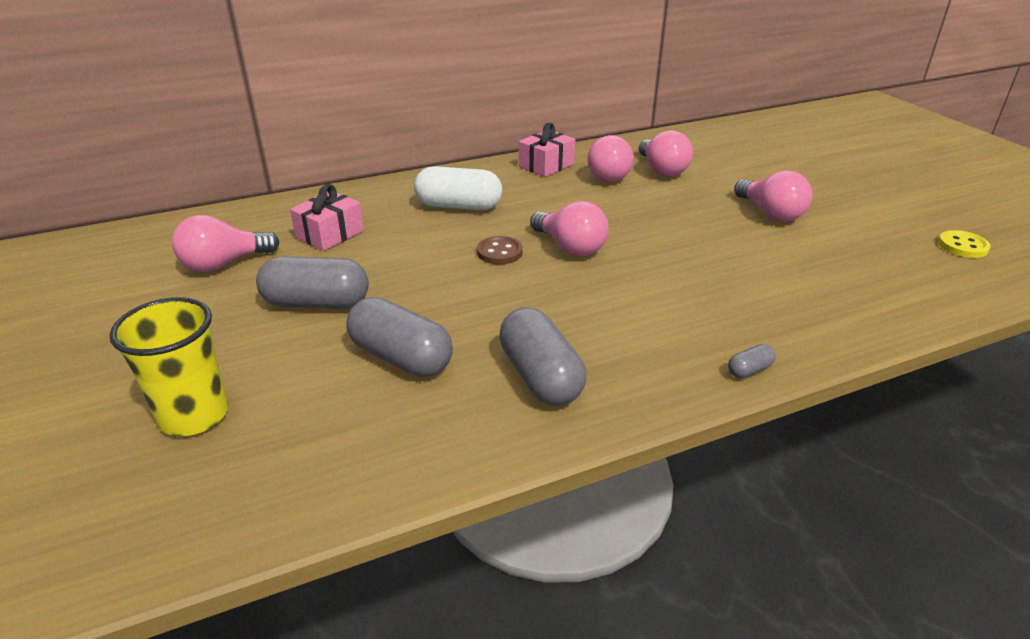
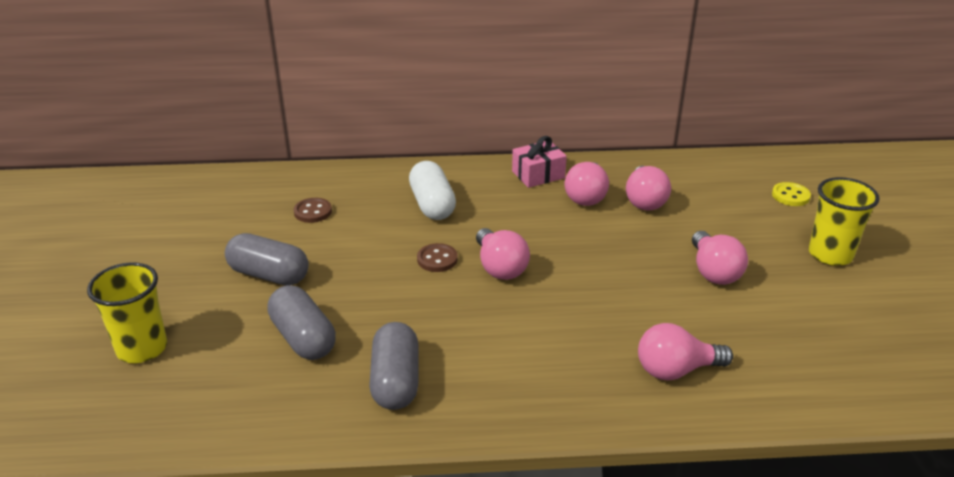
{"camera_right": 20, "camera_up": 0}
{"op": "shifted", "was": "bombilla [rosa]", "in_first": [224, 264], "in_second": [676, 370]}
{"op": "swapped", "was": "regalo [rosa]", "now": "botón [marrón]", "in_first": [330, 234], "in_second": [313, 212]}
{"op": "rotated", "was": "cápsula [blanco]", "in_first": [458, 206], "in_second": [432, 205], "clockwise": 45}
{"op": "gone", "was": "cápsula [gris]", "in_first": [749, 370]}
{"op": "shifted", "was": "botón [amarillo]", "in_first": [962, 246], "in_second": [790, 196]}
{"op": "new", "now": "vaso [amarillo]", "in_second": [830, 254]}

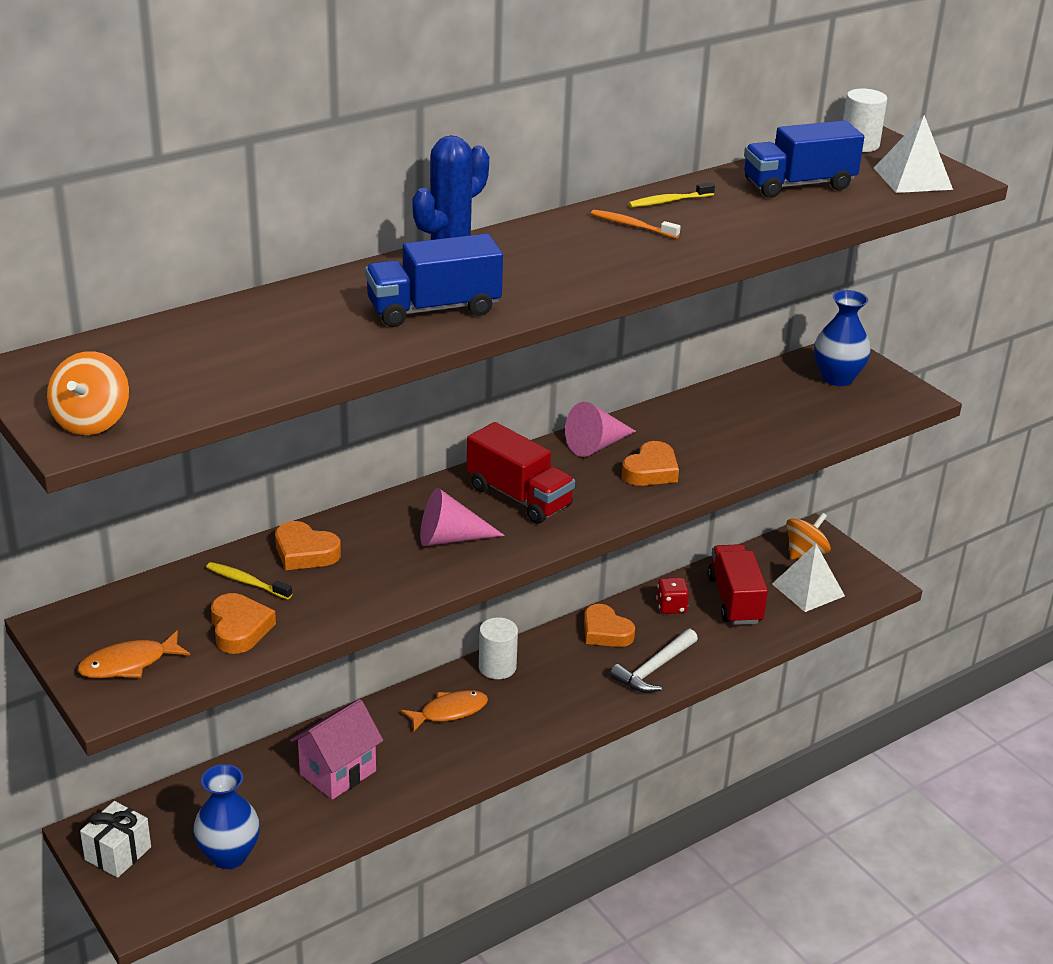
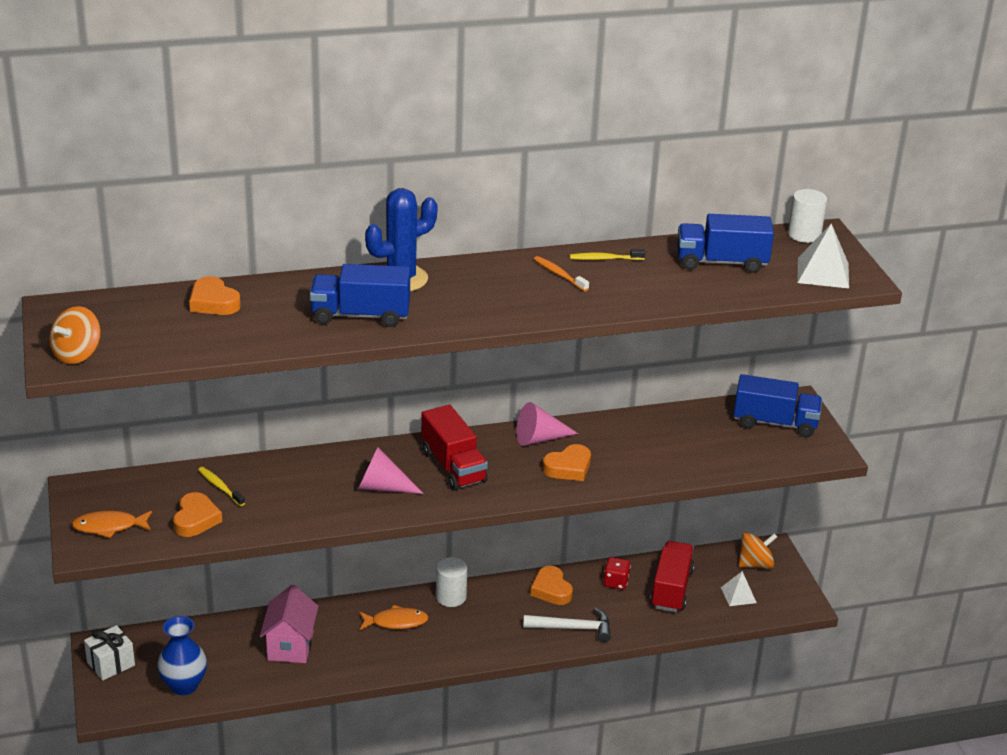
{"camera_right": 20, "camera_up": 0}
{"op": "shifted", "was": "corazón [naranja]", "in_first": [305, 552], "in_second": [213, 302]}
{"op": "rotated", "was": "casa [rosa]", "in_first": [338, 772], "in_second": [290, 646], "clockwise": -60}
{"op": "rotated", "was": "martillo [blanco]", "in_first": [654, 669], "in_second": [572, 628], "clockwise": -150}
{"op": "scaled", "was": "pirámide [blanco]", "in_first": [808, 589], "in_second": [738, 595], "ratio": 0.64}
{"op": "swapped", "was": "florero [azul]", "now": "camión [azul]", "in_first": [837, 378], "in_second": [775, 423]}

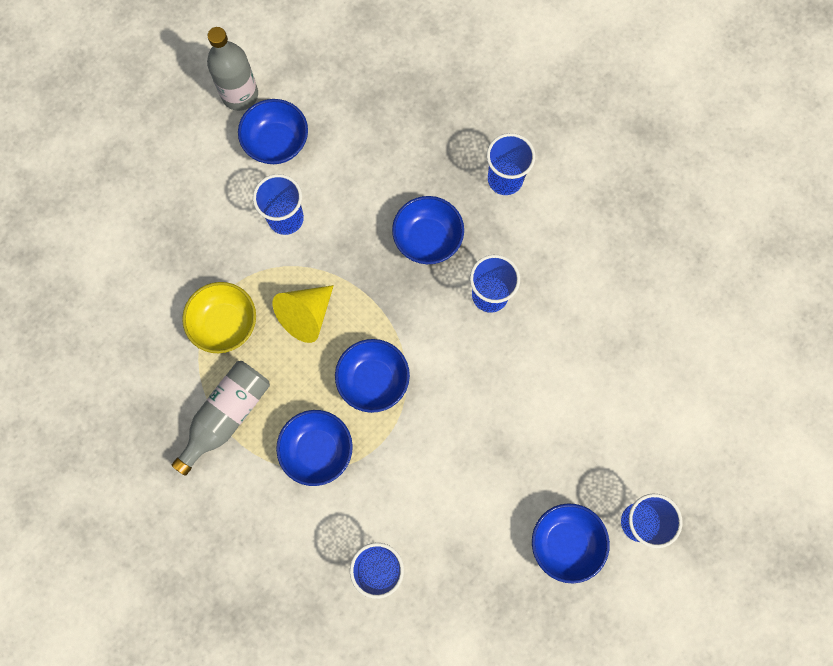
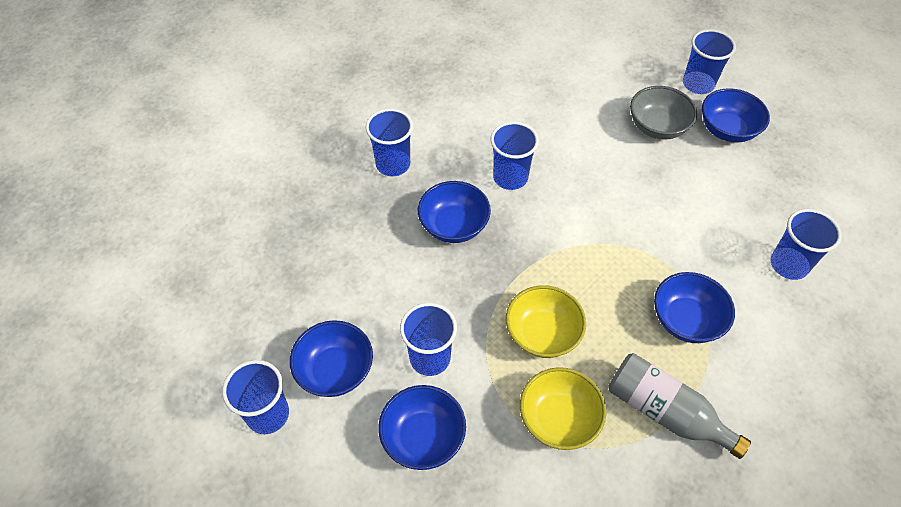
{"camera_right": -90, "camera_up": -20}
{"op": "swapped", "was": "botella [gris]", "now": "vaso [azul]", "in_first": [240, 95], "in_second": [268, 414]}
{"op": "swapped", "was": "cono [amarillo]", "now": "cuenco [amarillo]", "in_first": [306, 315], "in_second": [542, 334]}
{"op": "shifted", "was": "cuenco [azul]", "in_first": [373, 380], "in_second": [423, 437]}
{"op": "new", "now": "cuenco [gris]", "in_second": [657, 127]}

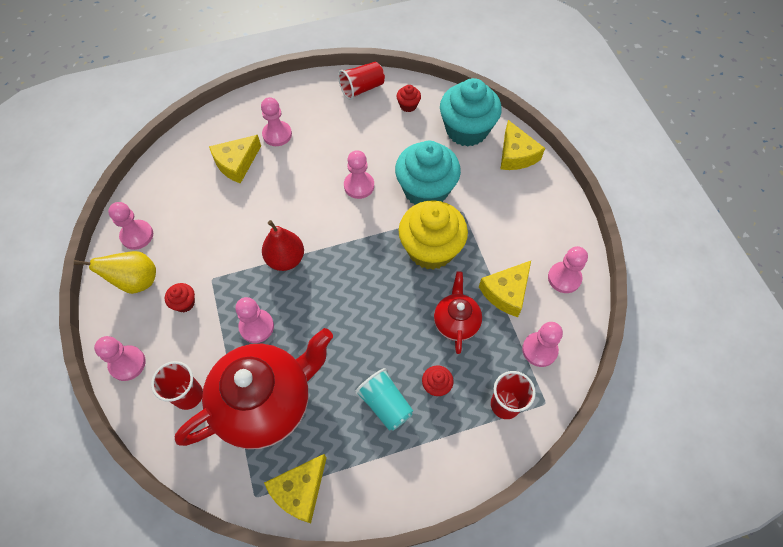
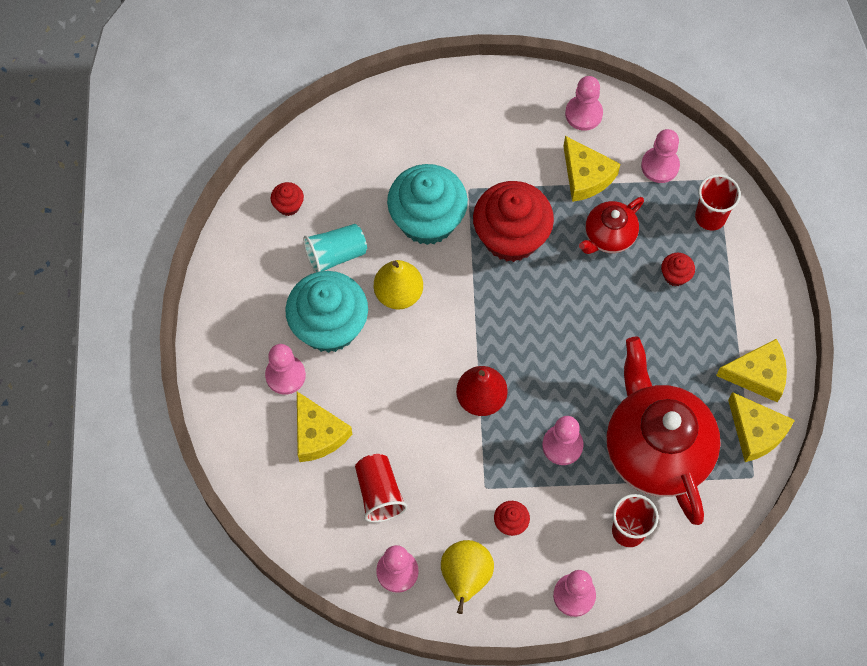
{"camera_right": -75, "camera_up": 5}
{"op": "shifted", "was": "vaso [rojo]", "in_first": [362, 88], "in_second": [379, 493]}
{"op": "swapped", "was": "peón [rosa]", "now": "pera [amarillo]", "in_first": [359, 186], "in_second": [398, 293]}
{"op": "shifted", "was": "vaso [turquesa]", "in_first": [385, 404], "in_second": [336, 255]}
{"op": "repainted", "was": "magdalena [amarillo]", "now": "magdalena [rojo]", "in_first": [430, 249], "in_second": [511, 237]}
{"op": "rotated", "was": "tetera [rojo]", "in_first": [456, 322], "in_second": [609, 236], "clockwise": -60}
{"op": "shifted", "was": "magdalena [turquesa]", "in_first": [466, 130], "in_second": [329, 326]}
{"op": "shifted", "was": "queso [amarillo]", "in_first": [516, 154], "in_second": [757, 374]}

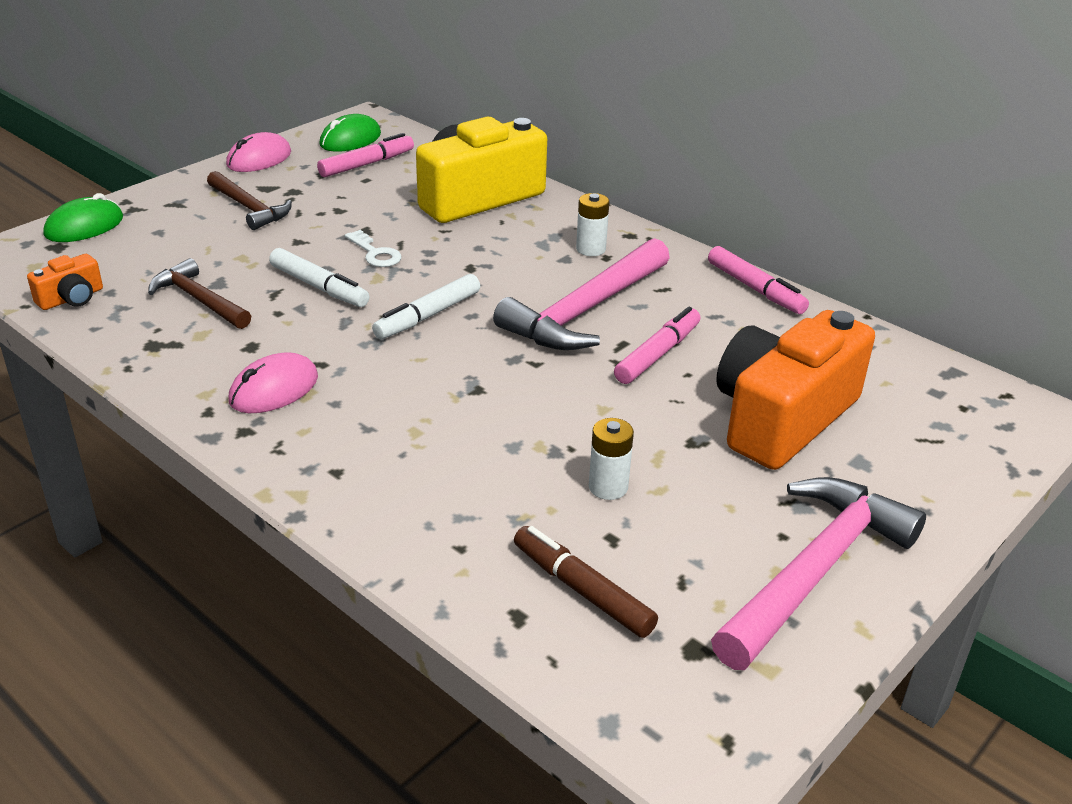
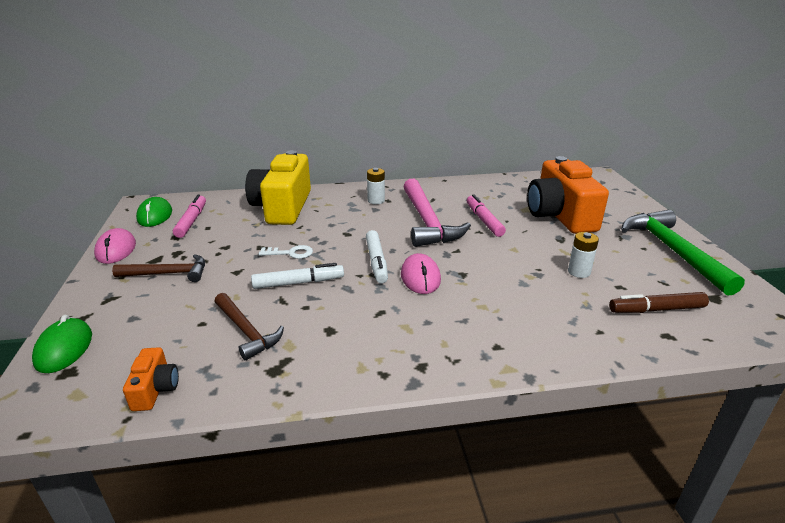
{"camera_right": -50, "camera_up": -5}
{"op": "rotated", "was": "martillo [marrón]", "in_first": [199, 300], "in_second": [247, 331], "clockwise": -120}
{"op": "shifted", "was": "ratón [rosa]", "in_first": [274, 389], "in_second": [420, 277]}
{"op": "gone", "was": "rotulador [rosa]", "in_first": [755, 289]}
{"op": "repainted", "was": "martillo [rosa]", "now": "martillo [verde]", "in_first": [814, 571], "in_second": [672, 251]}

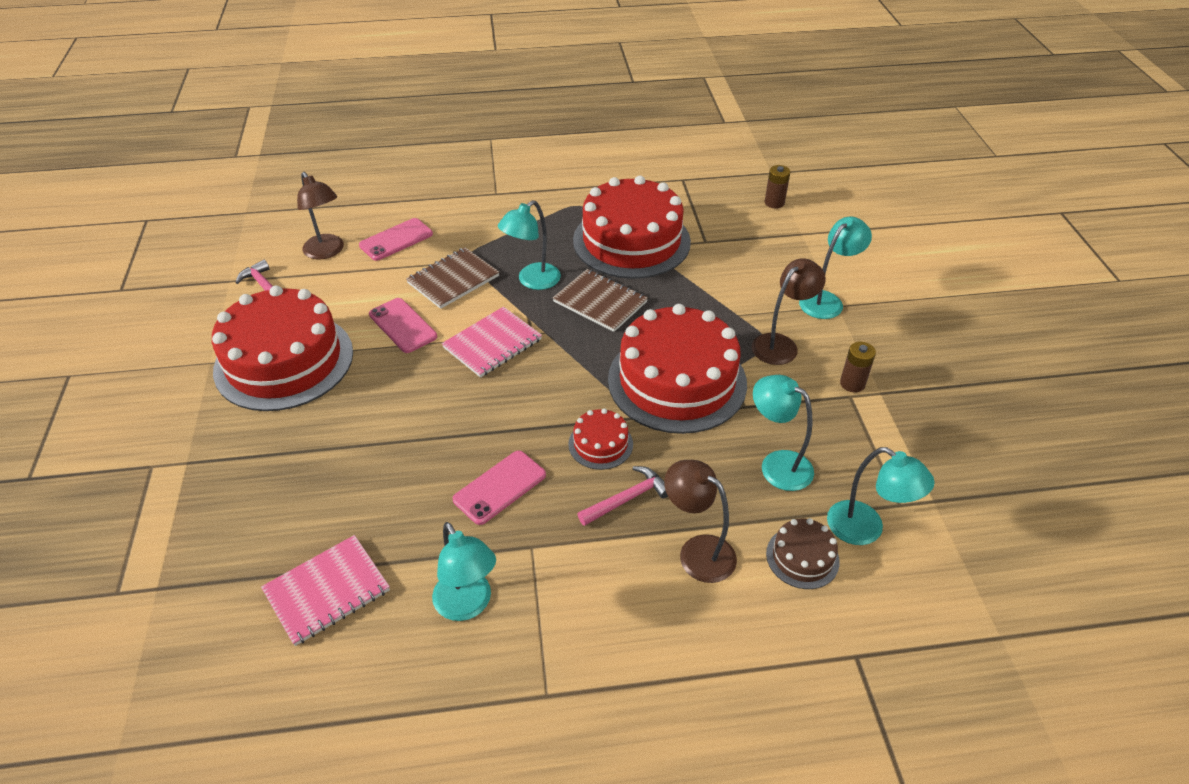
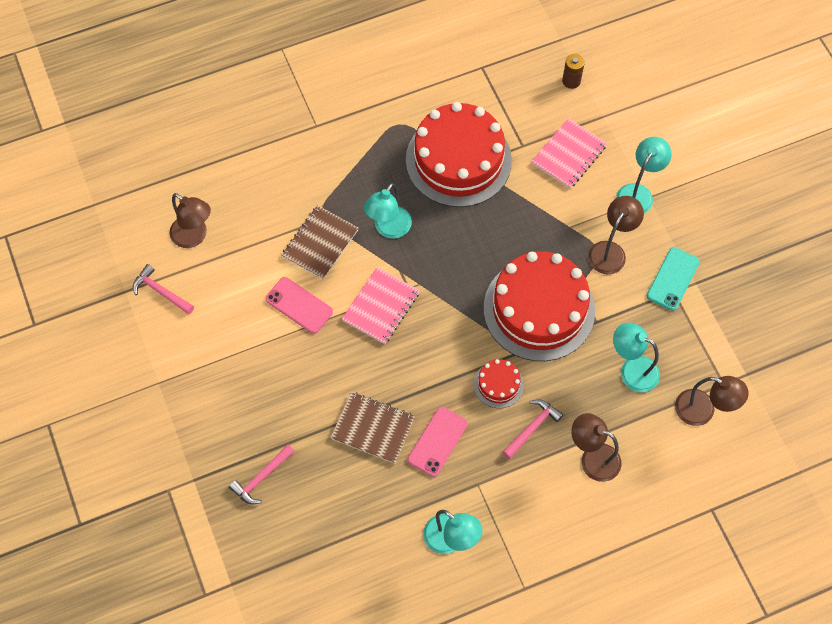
{"camera_right": -15, "camera_up": 20}
{"op": "gone", "was": "tarta [rojo]", "in_first": [284, 361]}
{"op": "shifted", "was": "cuaderno [rosa]", "in_first": [327, 591], "in_second": [569, 154]}
{"op": "gone", "was": "móvil [rosa]", "in_first": [396, 240]}
{"op": "shifted", "was": "cuaderno [marrón]", "in_first": [600, 302], "in_second": [373, 428]}
{"op": "gone", "was": "tarta [marrón]", "in_first": [802, 557]}
{"op": "repainted", "was": "lámpara [turquesa]", "now": "lámpara [marrón]", "in_first": [865, 529], "in_second": [703, 411]}
{"op": "swapped", "was": "pila [marrón]", "now": "móvil [turquesa]", "in_first": [852, 383], "in_second": [673, 279]}
{"op": "new", "now": "martillo [rosa]", "in_second": [262, 477]}

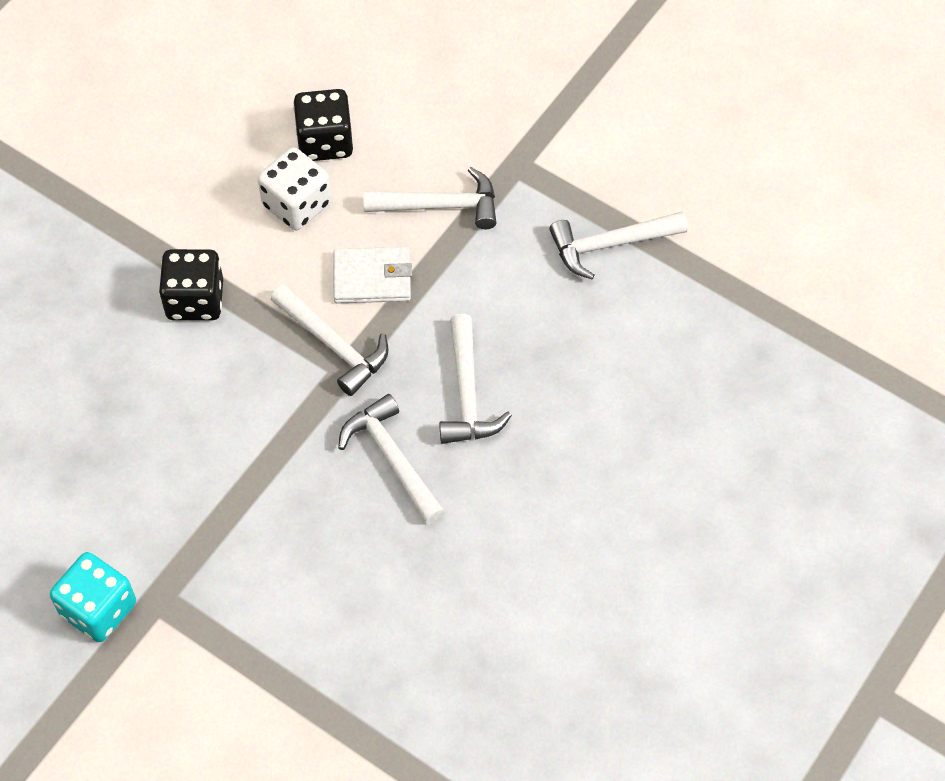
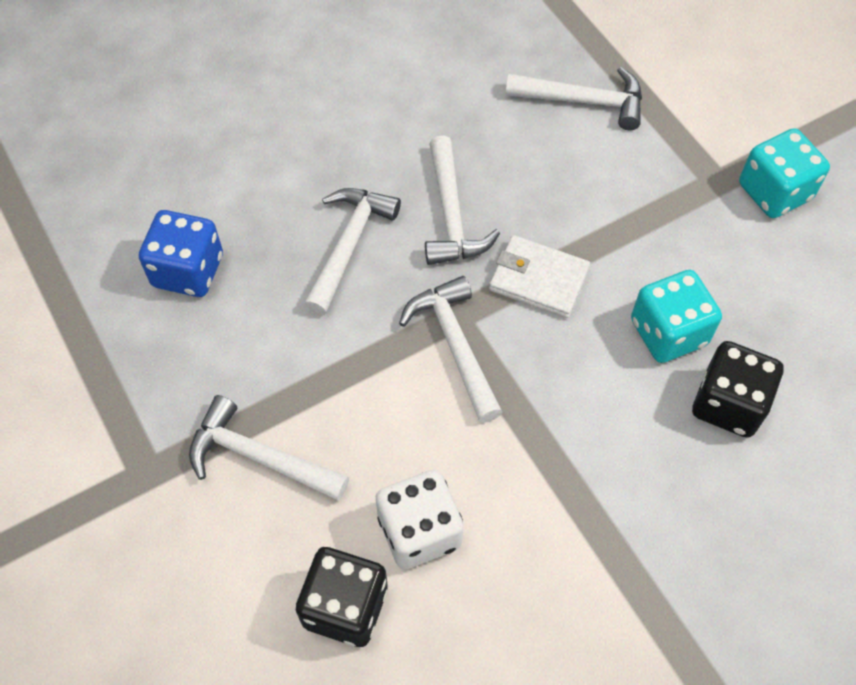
{"camera_right": -155, "camera_up": 0}
{"op": "shifted", "was": "dado [negro]", "in_first": [195, 300], "in_second": [728, 404]}
{"op": "shifted", "was": "cartera [blanco]", "in_first": [372, 278], "in_second": [539, 279]}
{"op": "shifted", "was": "martillo [blanco]", "in_first": [610, 245], "in_second": [584, 101]}
{"op": "new", "now": "dado [azul]", "in_second": [188, 271]}
{"op": "new", "now": "dado [turquesa]", "in_second": [668, 332]}

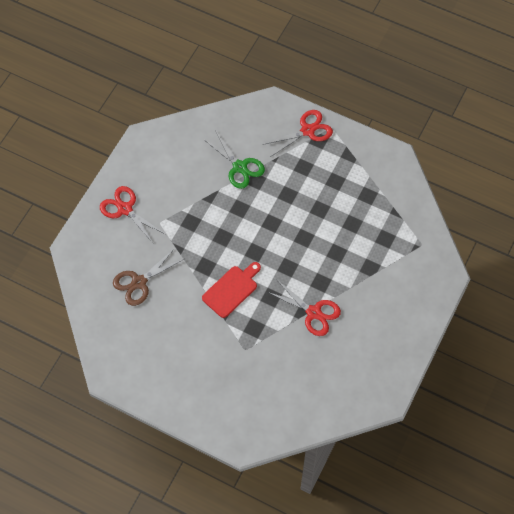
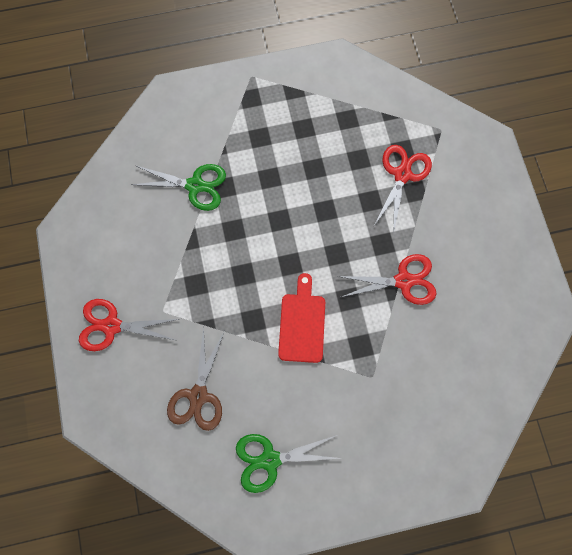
{"camera_right": -40, "camera_up": 10}
{"op": "shifted", "was": "tijeras [rojo]", "in_first": [307, 130], "in_second": [402, 175]}
{"op": "new", "now": "tijeras [verde]", "in_second": [270, 460]}

